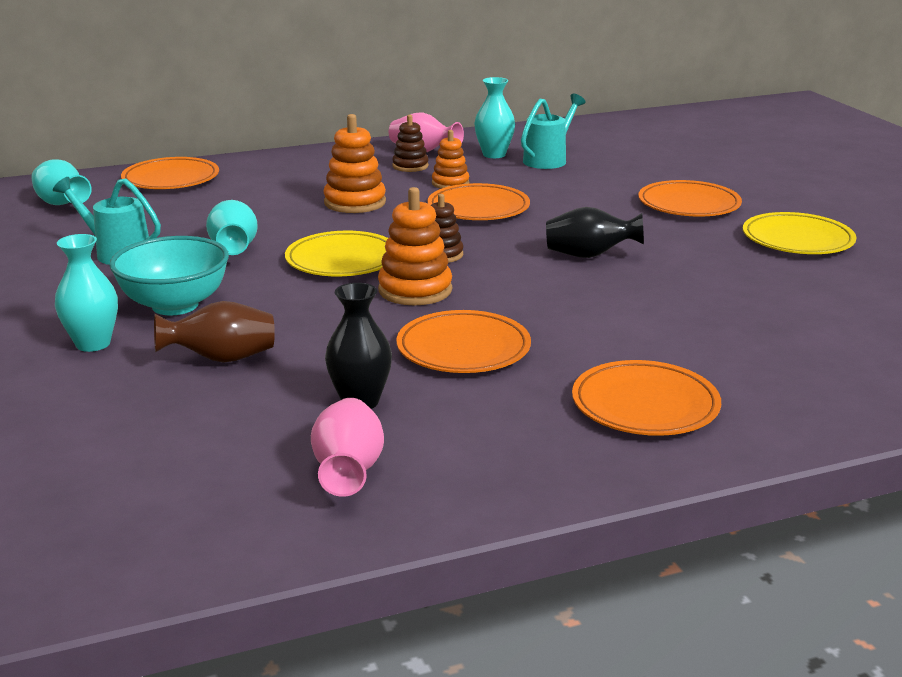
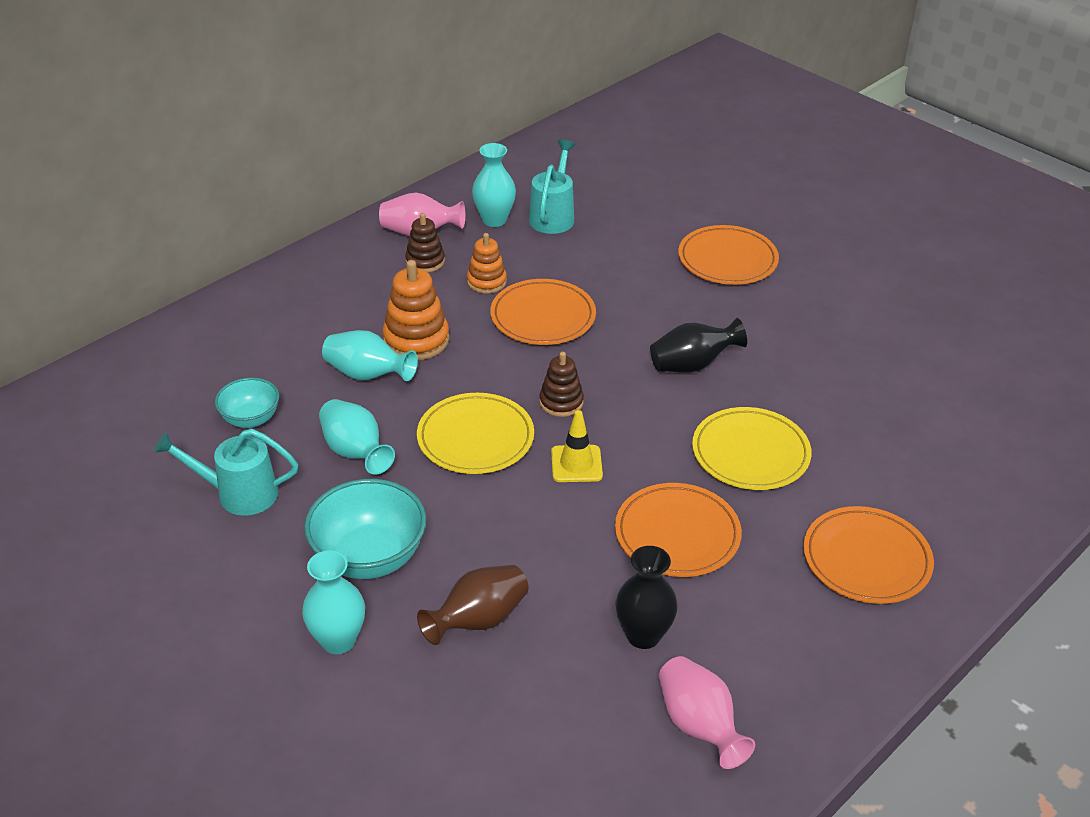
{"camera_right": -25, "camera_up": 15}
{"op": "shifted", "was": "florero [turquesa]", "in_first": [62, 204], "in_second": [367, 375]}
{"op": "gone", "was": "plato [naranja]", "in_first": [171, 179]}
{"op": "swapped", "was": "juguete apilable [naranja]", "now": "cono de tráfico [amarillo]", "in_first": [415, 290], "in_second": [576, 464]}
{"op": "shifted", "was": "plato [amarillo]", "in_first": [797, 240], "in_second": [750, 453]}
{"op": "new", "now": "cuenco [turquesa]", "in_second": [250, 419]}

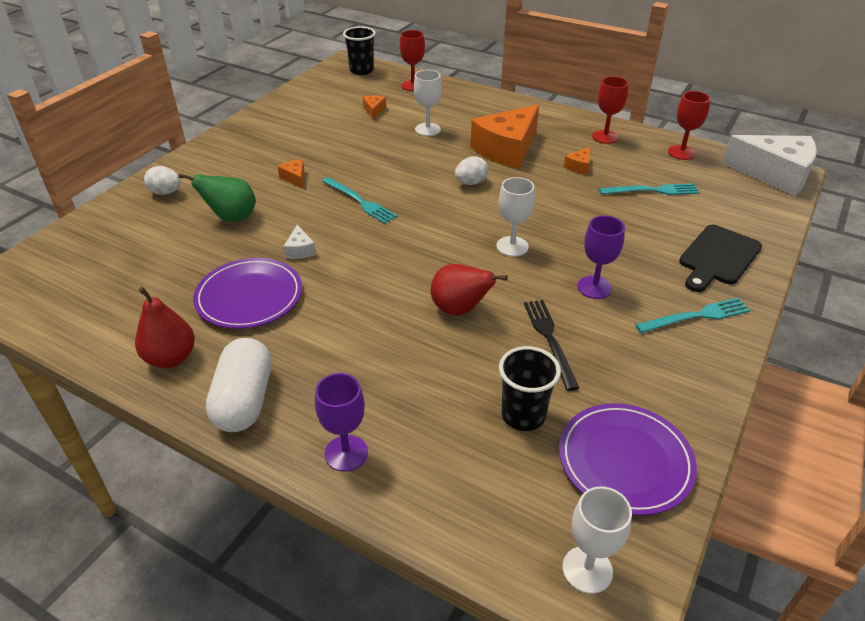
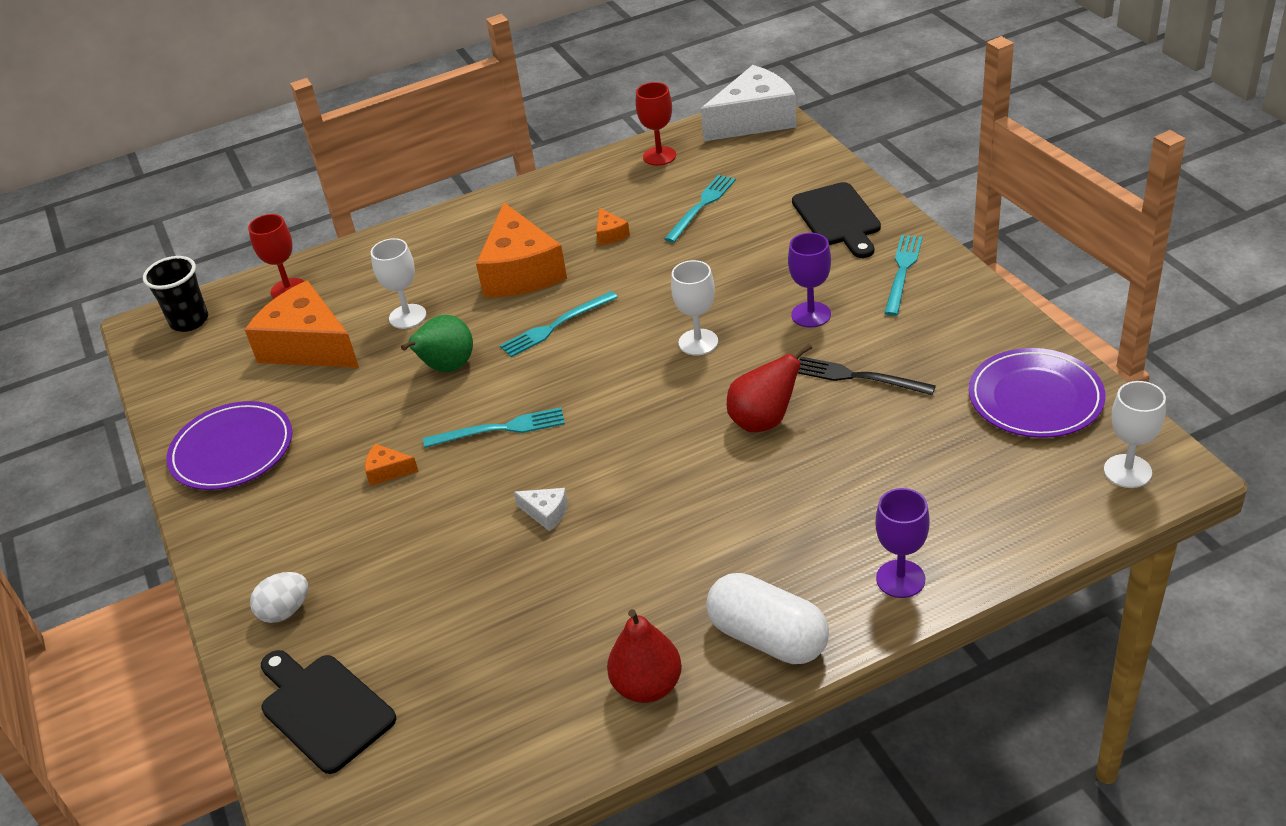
{"camera_right": -50, "camera_up": 0}
{"op": "shifted", "was": "pera [verde]", "in_first": [231, 218], "in_second": [447, 368]}
{"op": "shifted", "was": "plato [morado]", "in_first": [249, 296], "in_second": [232, 450]}
{"op": "scaled", "was": "queso [naranja]", "in_first": [374, 111], "in_second": [308, 346], "ratio": 2.44}
{"op": "swapped", "was": "huevo [blanco]", "now": "tenedor [turquesa]", "in_first": [470, 183], "in_second": [556, 326]}
{"op": "gone", "was": "vaso [negro]", "in_first": [523, 415]}
{"op": "gone", "was": "copa [rojo]", "in_first": [605, 137]}
{"op": "new", "now": "tabla de cortar [negro]", "in_second": [323, 709]}

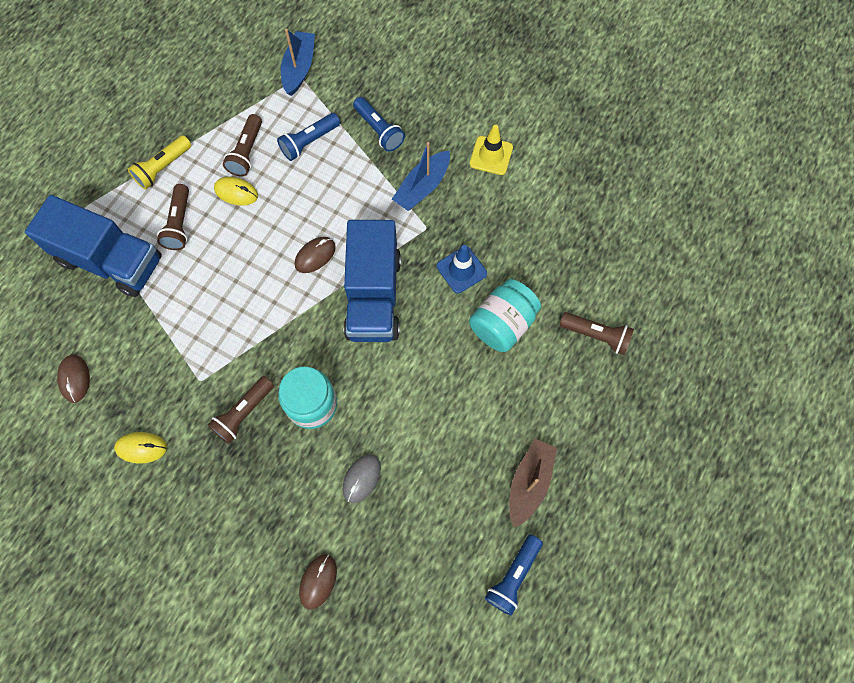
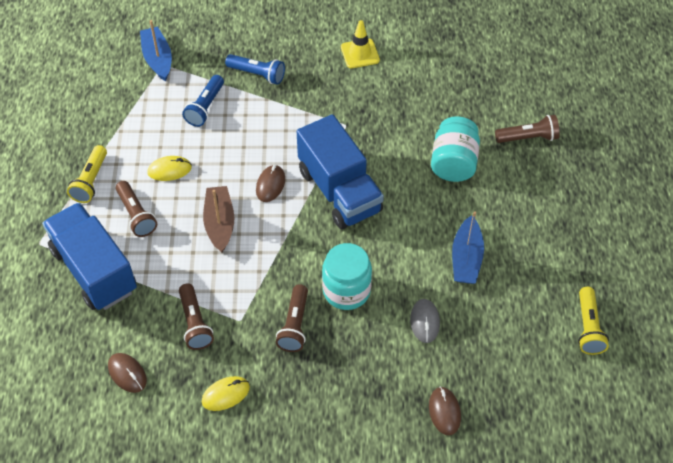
{"camera_right": -30, "camera_up": -15}
{"op": "rotated", "was": "camión [azul]", "in_first": [110, 260], "in_second": [94, 270], "clockwise": -120}
{"op": "shifted", "was": "lámpara de mano [marrón]", "in_first": [247, 152], "in_second": [195, 323]}
{"op": "shifted", "was": "barco [azul]", "in_first": [422, 187], "in_second": [466, 258]}
{"op": "gone", "was": "cono de tráfico [azul]", "in_first": [461, 270]}
{"op": "repainted", "was": "lámpara de mano [azul]", "now": "lámpara de mano [amarillo]", "in_first": [513, 577], "in_second": [588, 327]}
{"op": "shifted", "was": "barco [marrón]", "in_first": [529, 483], "in_second": [219, 223]}

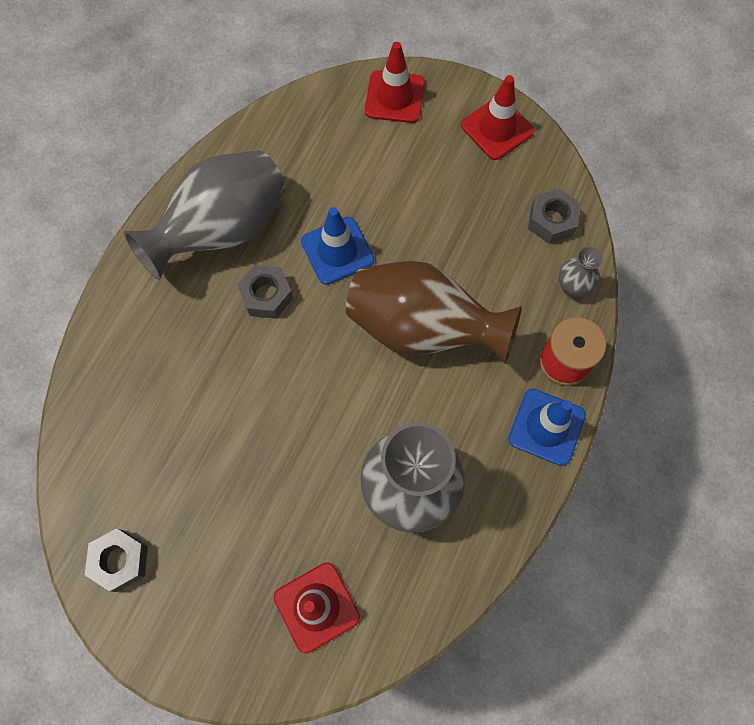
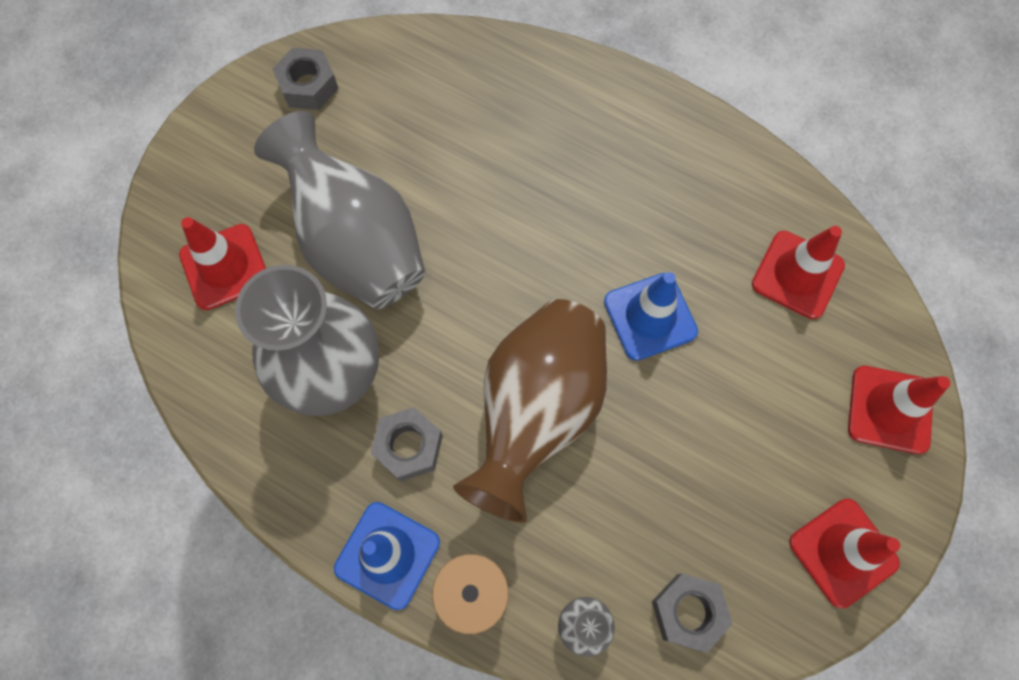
{"camera_right": 95, "camera_up": 0}
{"op": "shifted", "was": "florero [gris]", "in_first": [222, 230], "in_second": [356, 242]}
{"op": "shifted", "was": "tuerca [gris]", "in_first": [266, 296], "in_second": [408, 446]}
{"op": "new", "now": "cono de tráfico [rojo]", "in_second": [797, 275]}

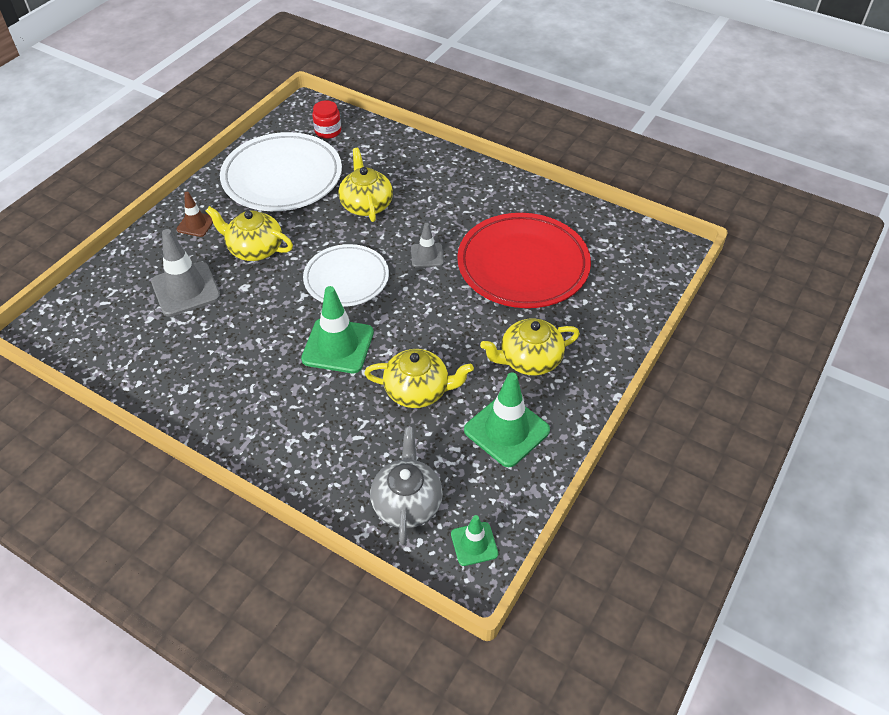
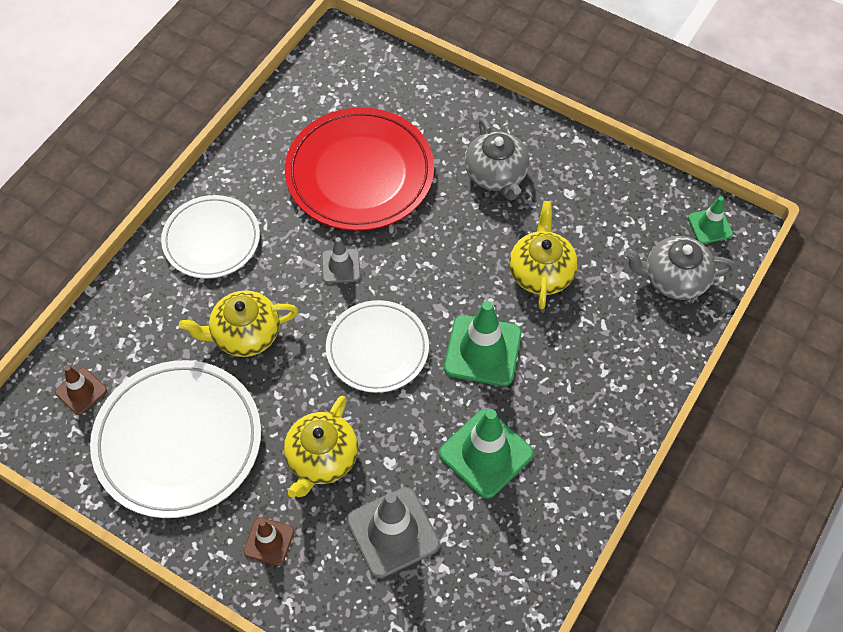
{"camera_right": -90, "camera_up": 10}
{"op": "swapped", "was": "tarro [rojo]", "now": "cono de tráfico [marrón]", "in_first": [328, 131], "in_second": [81, 391]}
{"op": "shifted", "was": "cono de tráfico [verde]", "in_first": [506, 430], "in_second": [486, 453]}
{"op": "repainted", "was": "tetera [amarillo]", "now": "tetera [gris]", "in_first": [529, 360], "in_second": [496, 175]}
{"op": "new", "now": "plato [blanco]", "in_second": [211, 240]}

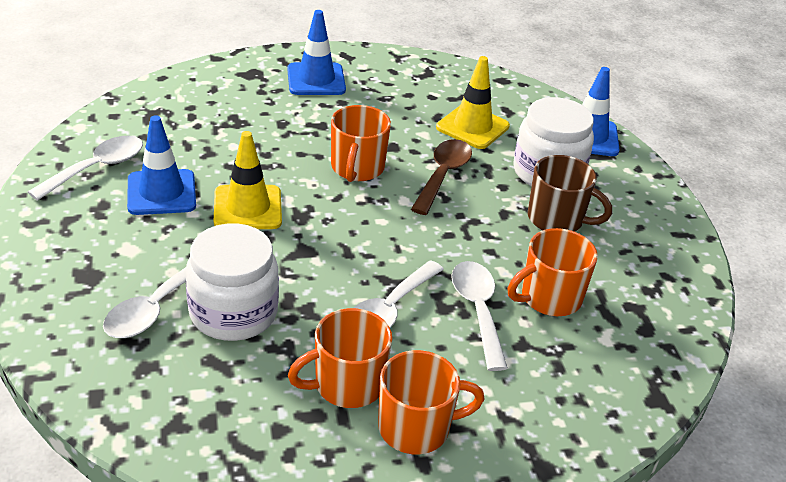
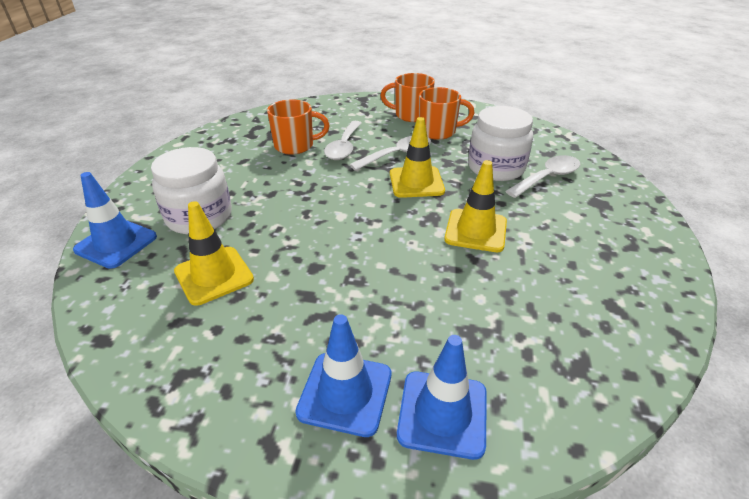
{"camera_right": -155, "camera_up": 0}
{"op": "gone", "was": "cuchara [blanco]", "in_first": [96, 168]}
{"op": "shifted", "was": "cono de tráfico [azul]", "in_first": [161, 193], "in_second": [442, 413]}
{"op": "gone", "was": "taza [naranja]", "in_first": [357, 168]}
{"op": "gone", "was": "cuchara [marrón]", "in_first": [443, 175]}
{"op": "gone", "was": "taza [marrón]", "in_first": [557, 219]}
{"op": "new", "now": "cono de tráfico [amarillo]", "in_second": [416, 182]}

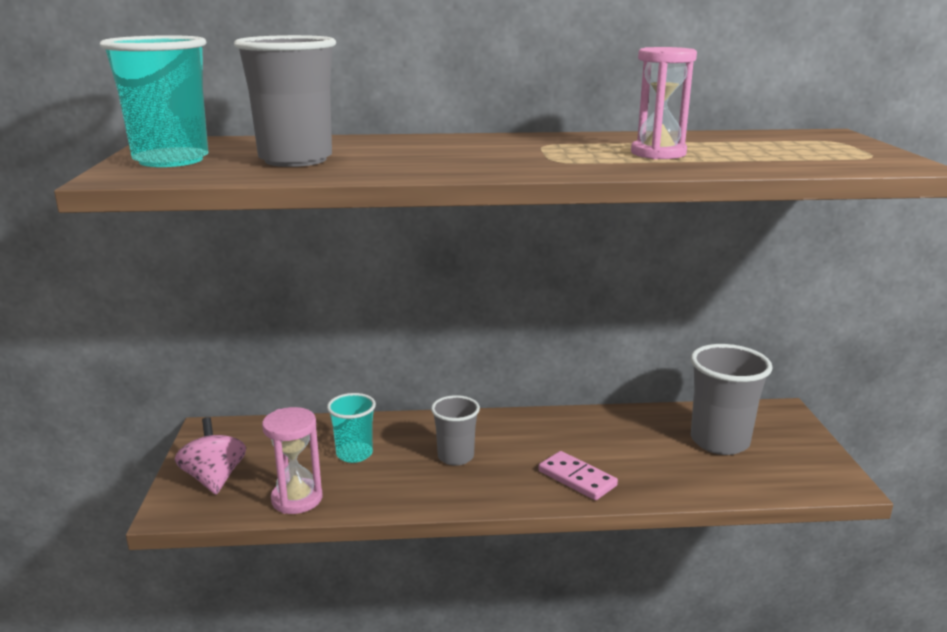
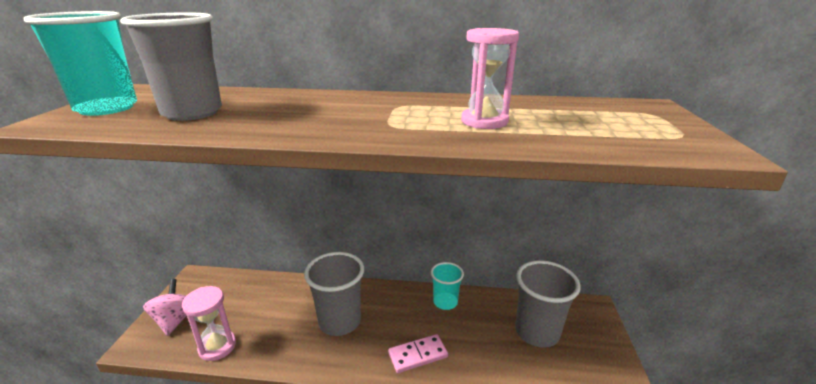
{"camera_right": 10, "camera_up": 5}
{"op": "shifted", "was": "vaso [turquesa]", "in_first": [354, 454], "in_second": [445, 302]}
{"op": "scaled", "was": "vaso [gris]", "in_first": [455, 457], "in_second": [340, 322], "ratio": 1.64}
{"op": "rotated", "was": "ficha de dominó [rosa]", "in_first": [577, 478], "in_second": [418, 355], "clockwise": -75}

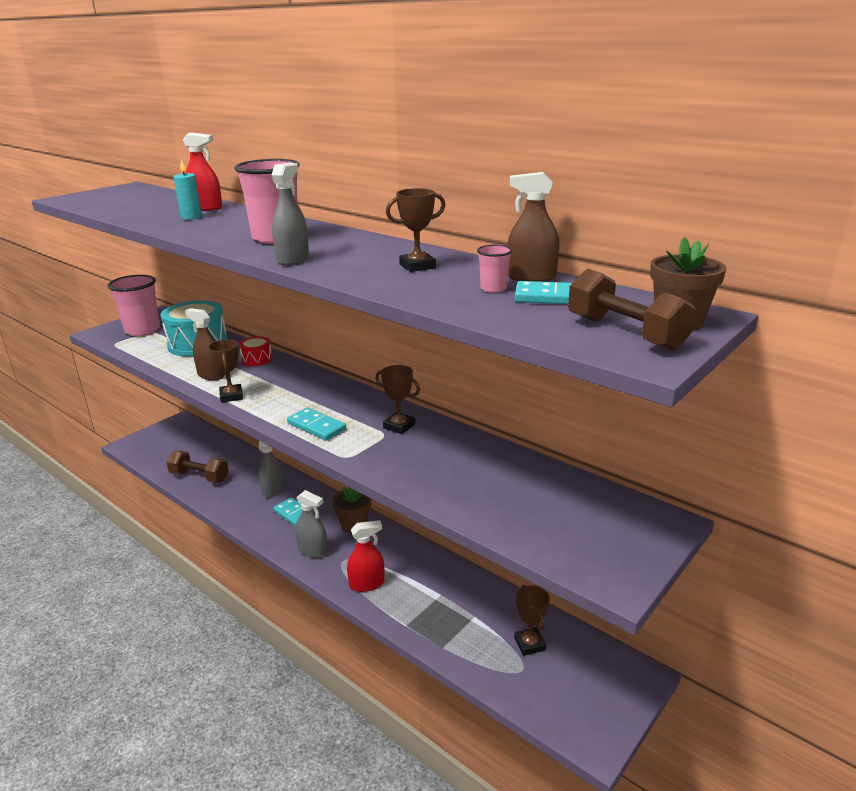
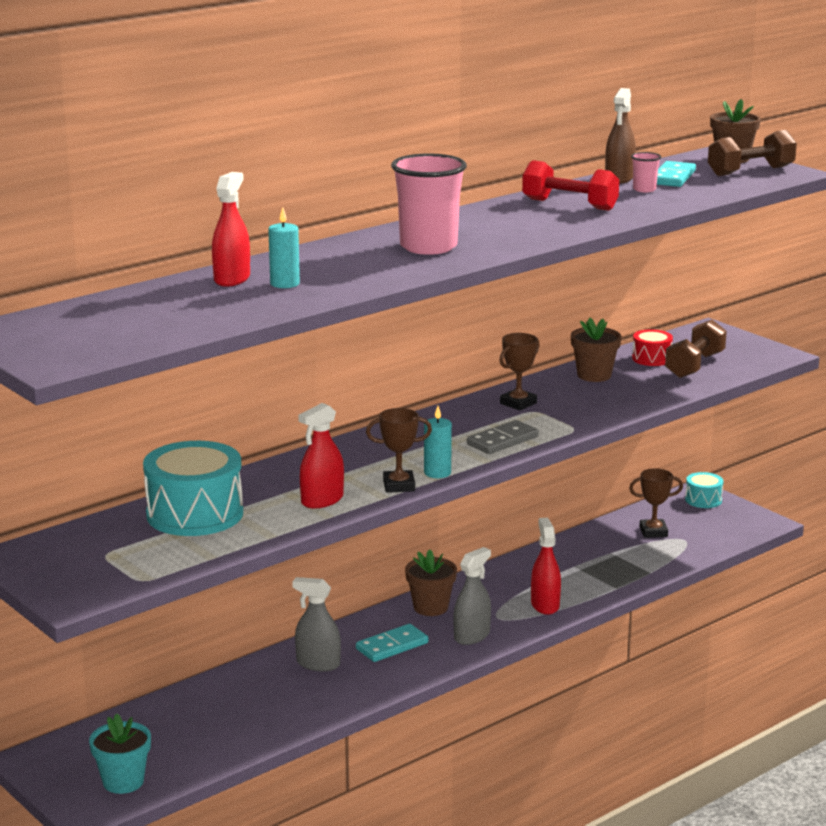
{"camera_right": -80, "camera_up": -5}
{"op": "gone", "was": "vaso [rosa]", "in_first": [142, 330]}
{"op": "shifted", "was": "mancuerna [marrón]", "in_first": [199, 477], "in_second": [694, 365]}
{"op": "repainted", "was": "pulverizador [marrón]", "now": "pulverizador [rojo]", "in_first": [211, 375], "in_second": [322, 500]}
{"op": "shifted", "was": "tambor [rojo]", "in_first": [257, 359], "in_second": [651, 358]}
{"op": "gone", "was": "pulverizador [gris]", "in_first": [293, 259]}
{"op": "repainted", "was": "ficha de dominó [turquesa]", "now": "ficha de dominó [gris]", "in_first": [316, 426], "in_second": [502, 440]}
{"op": "swapped", "was": "trofeo [marrón]", "now": "mancuerna [rojo]", "in_first": [417, 266], "in_second": [569, 205]}
{"op": "new", "now": "maceta [turquesa]", "in_second": [123, 782]}
{"op": "new", "now": "vela [turquesa]", "in_second": [437, 473]}
{"op": "new", "now": "maceta [marrón]", "in_second": [594, 375]}
{"op": "new", "now": "tambor [turquesa]", "in_second": [703, 500]}

